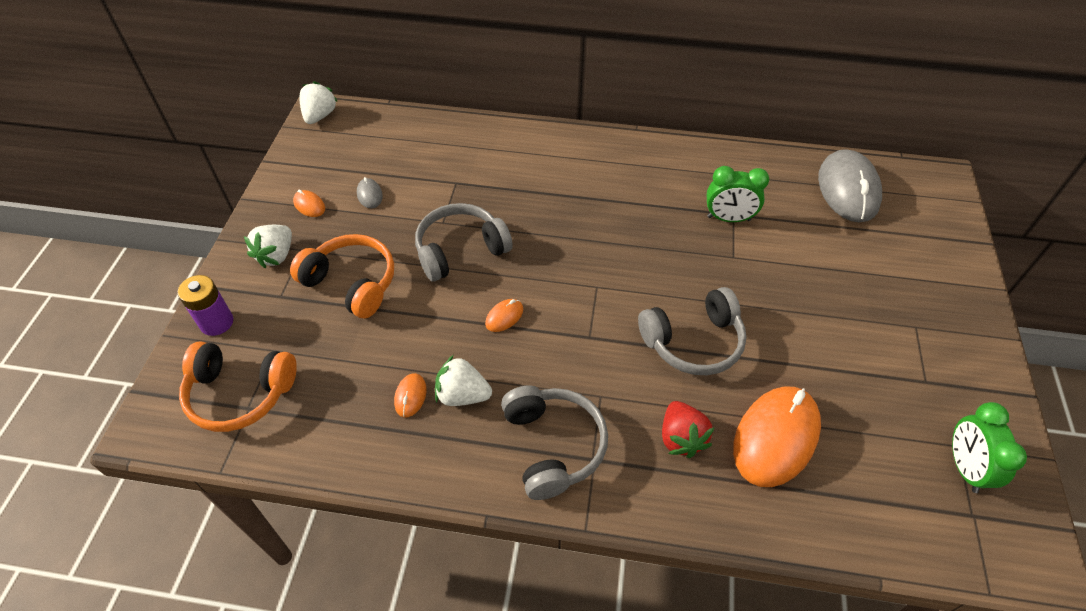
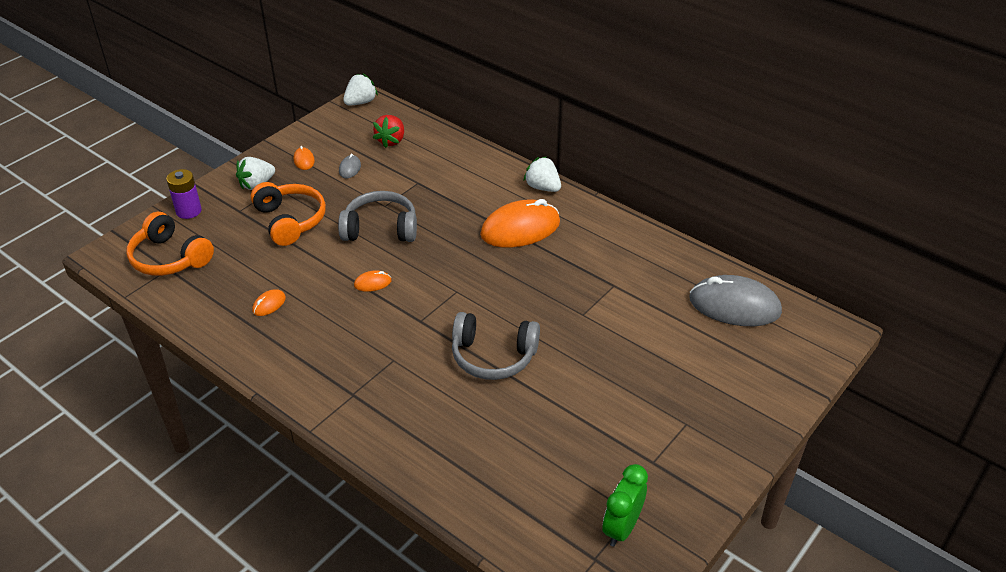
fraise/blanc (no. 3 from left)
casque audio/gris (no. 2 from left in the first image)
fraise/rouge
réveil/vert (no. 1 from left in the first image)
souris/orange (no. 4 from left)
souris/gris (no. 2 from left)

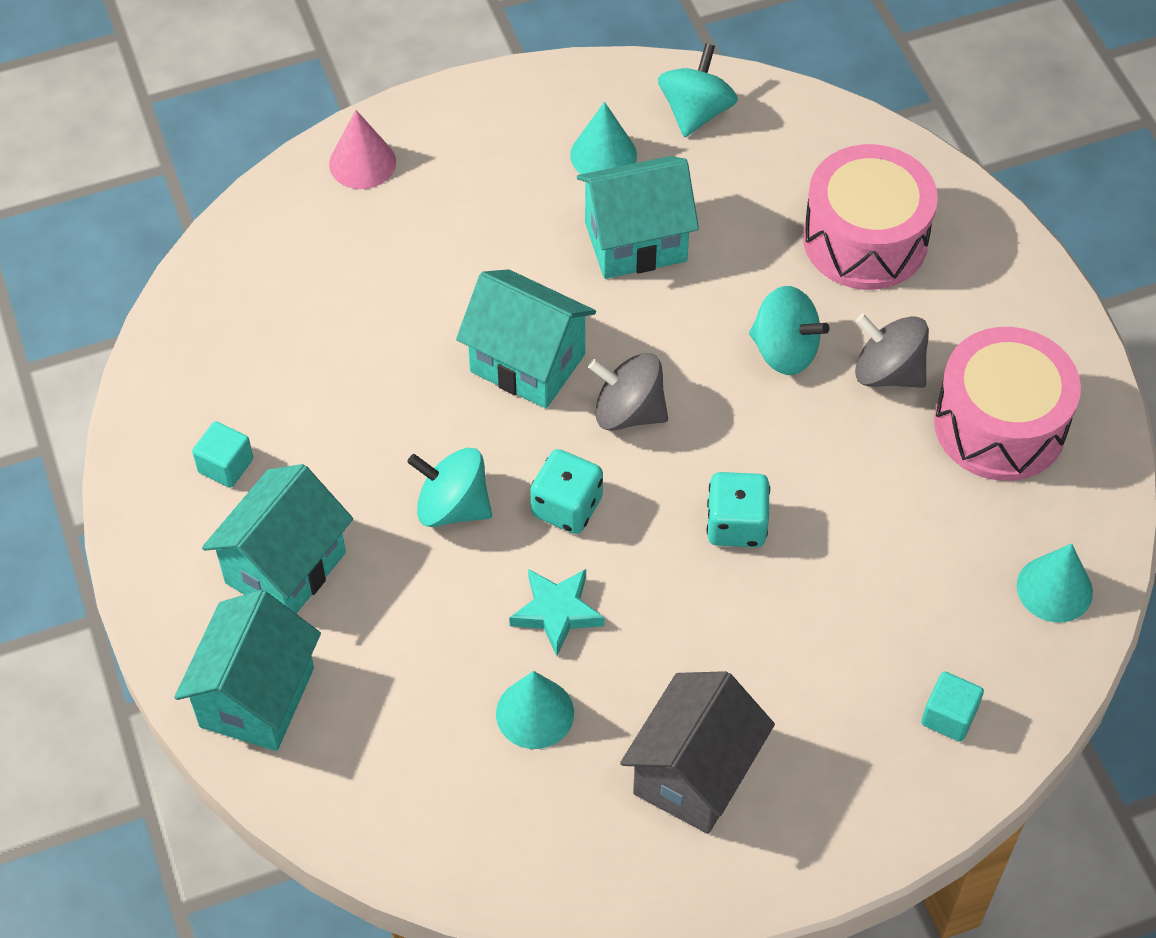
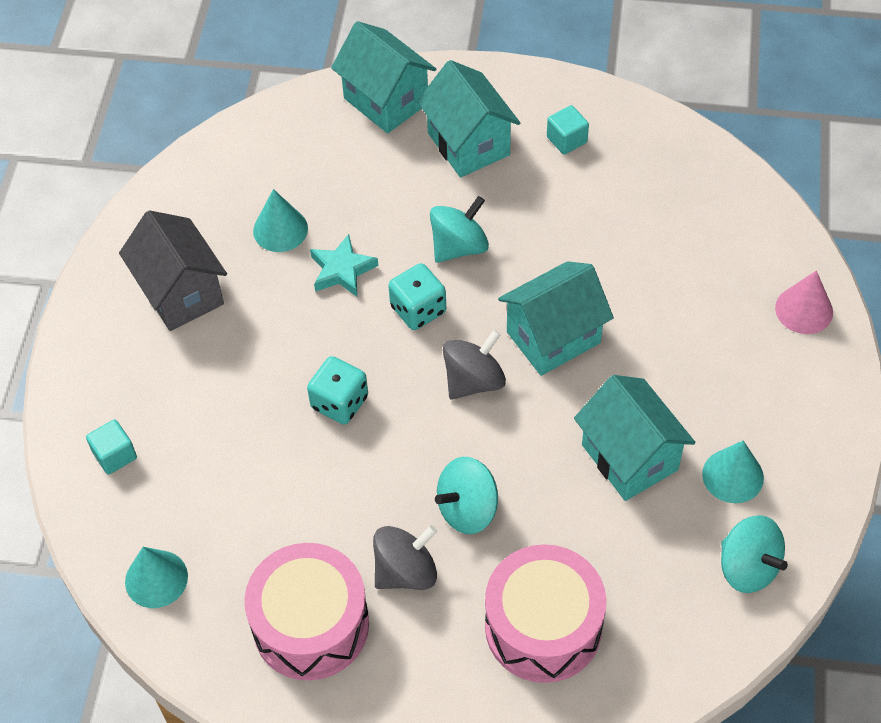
maison/turquoise (no. 4 from left)

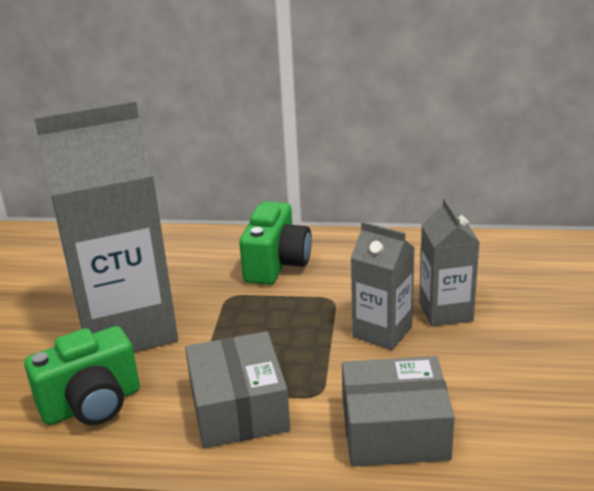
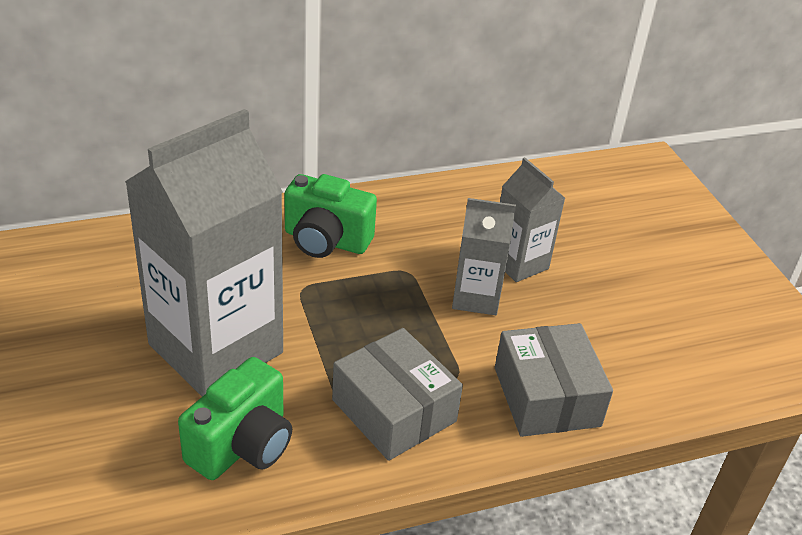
appareil photo/vert (no. 2 from left)
boîte/gris (no. 2 from left)

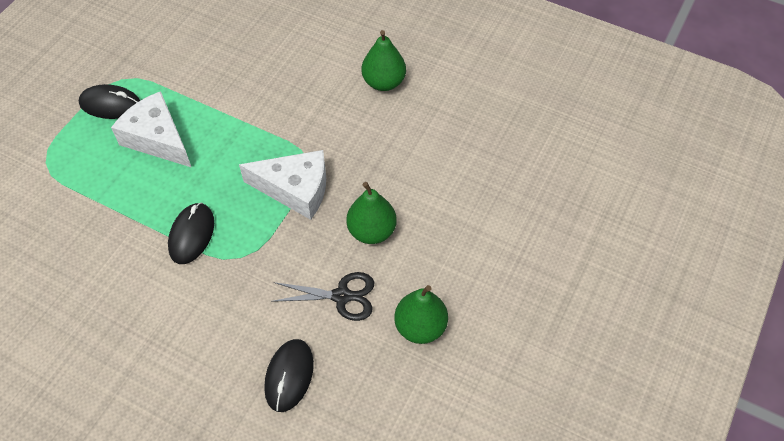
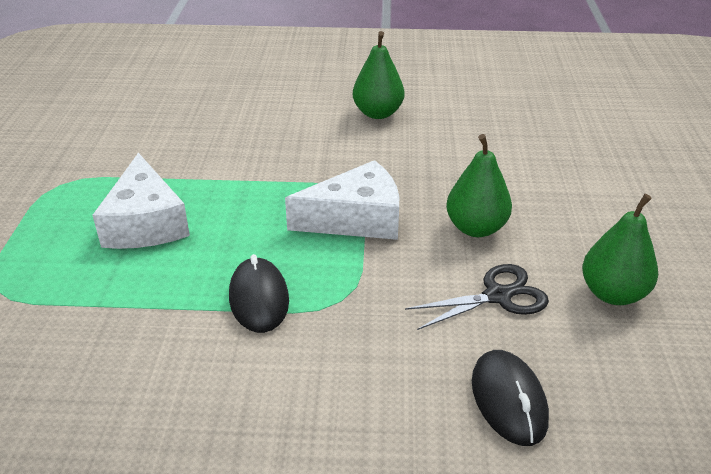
souris/noir (no. 1 from left in the first image)
fromage/blanc (no. 1 from left)

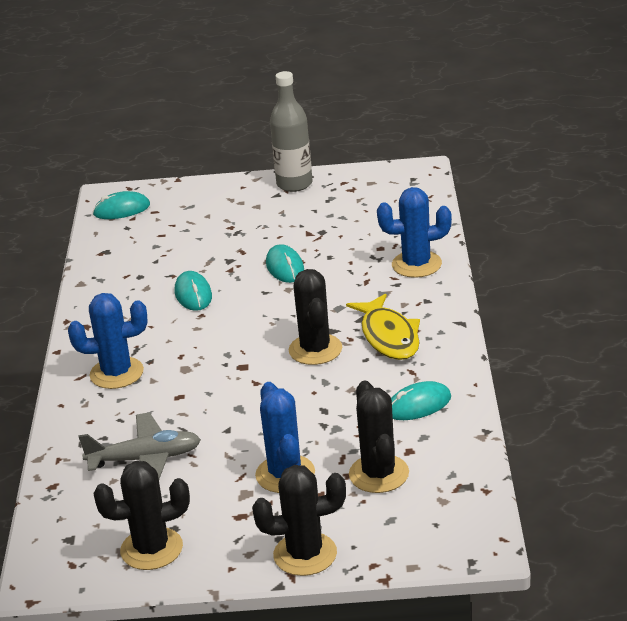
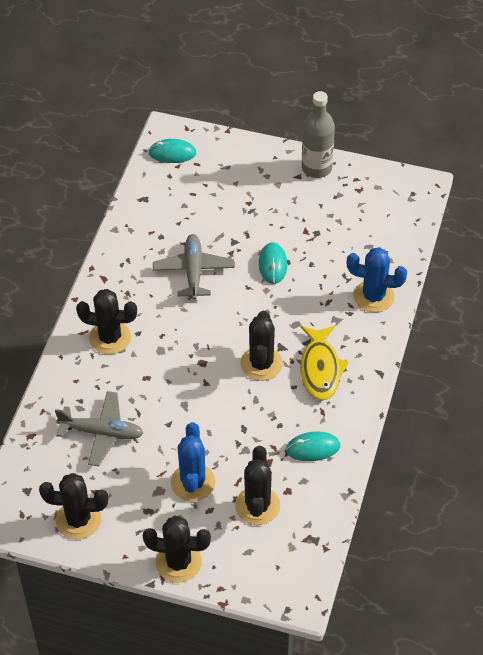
cactus/noir (no. 2 from left)
avion/gris (no. 2 from left)

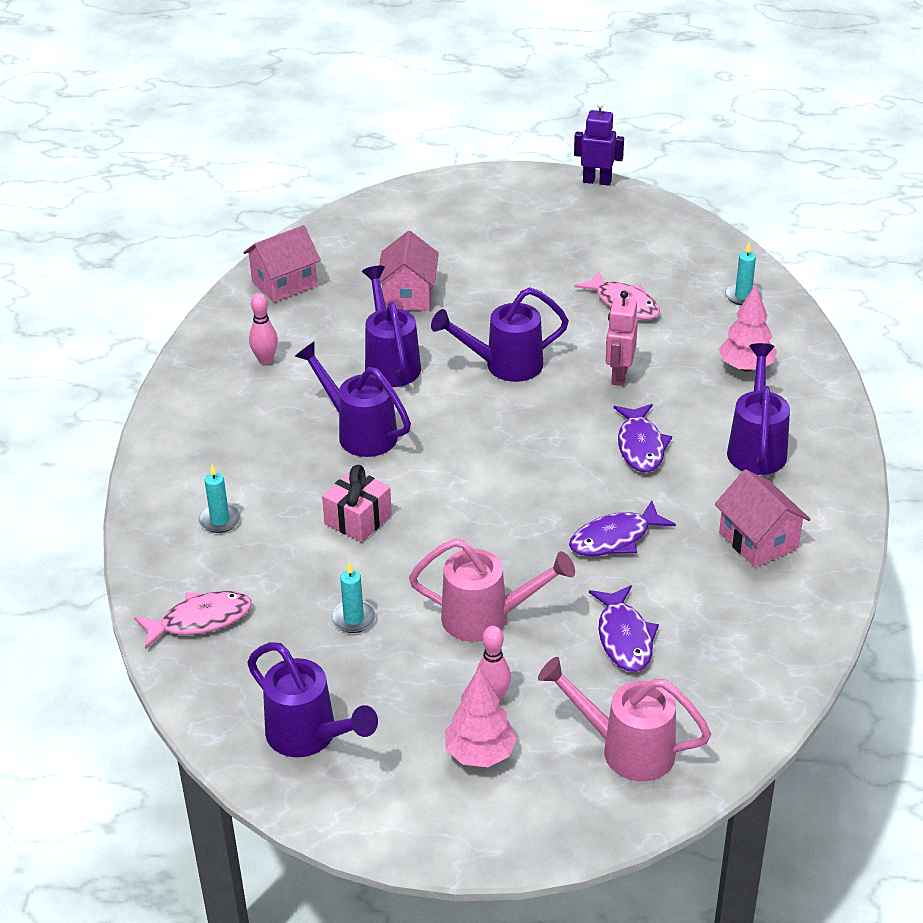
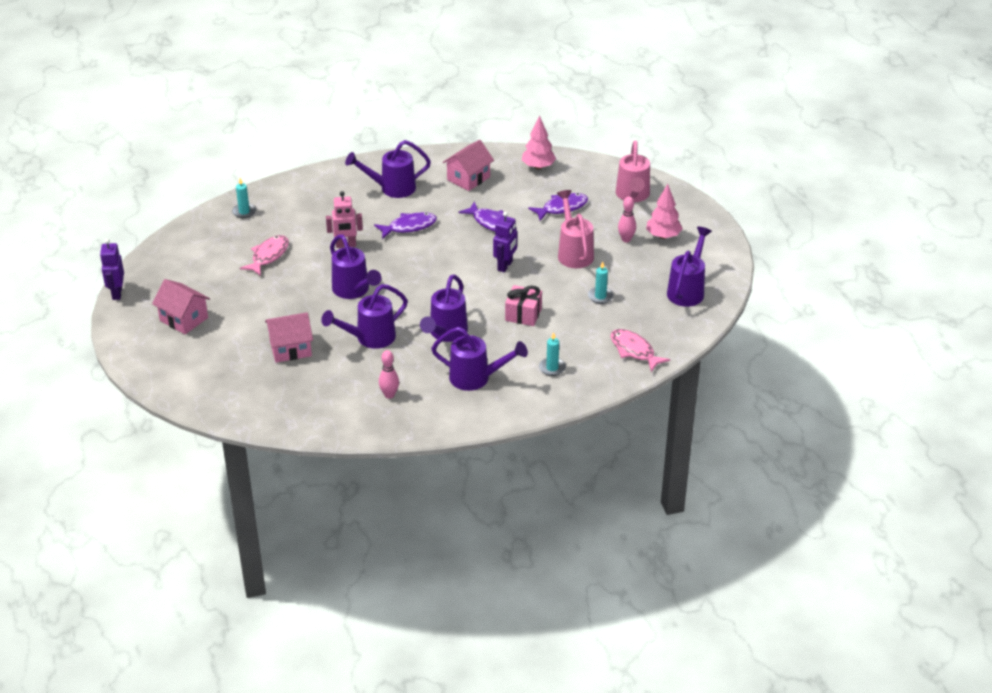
maison/rose (no. 1 from left)
arbre/rose (no. 1 from left)
arrosoir/violet (no. 5 from left)
robot/violet (no. 2 from left)

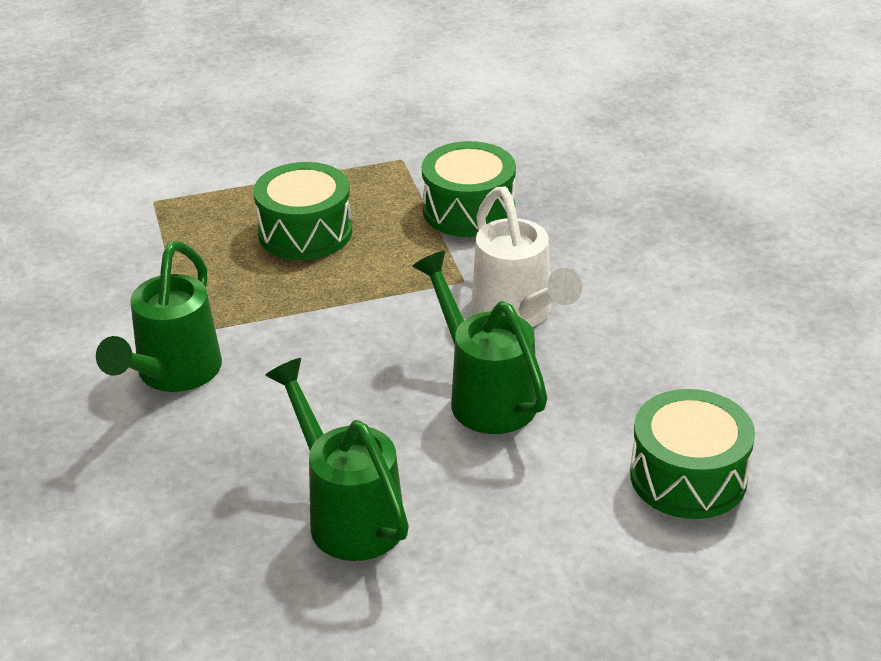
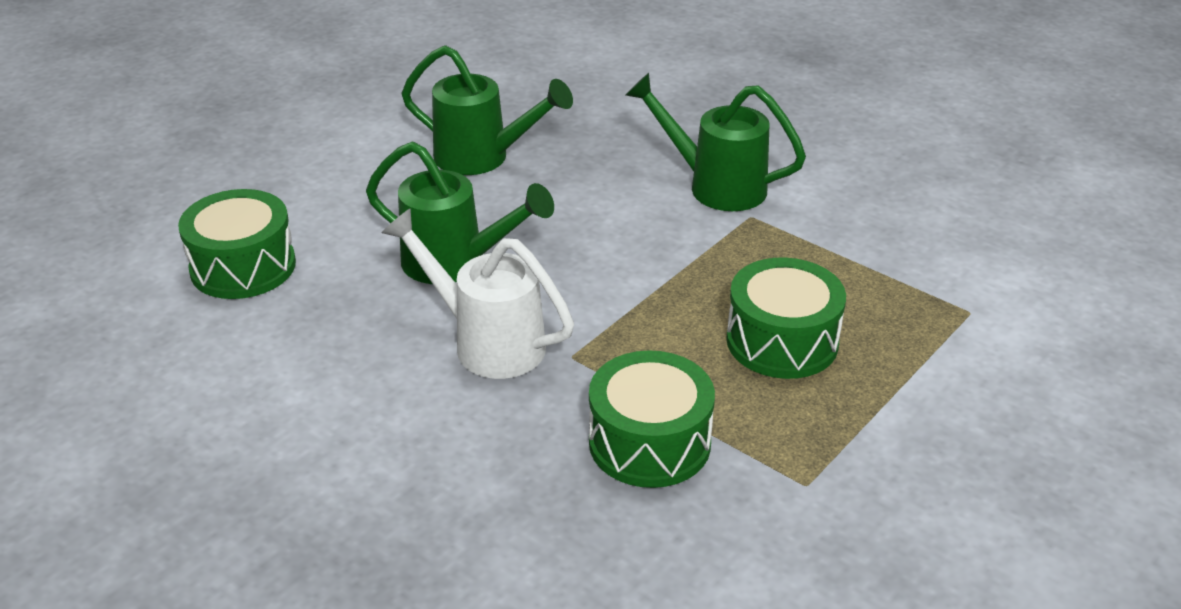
arrosoir/vert (no. 3 from left)

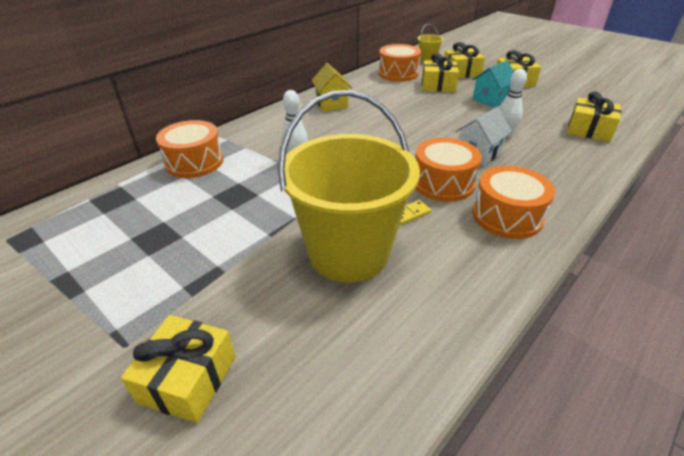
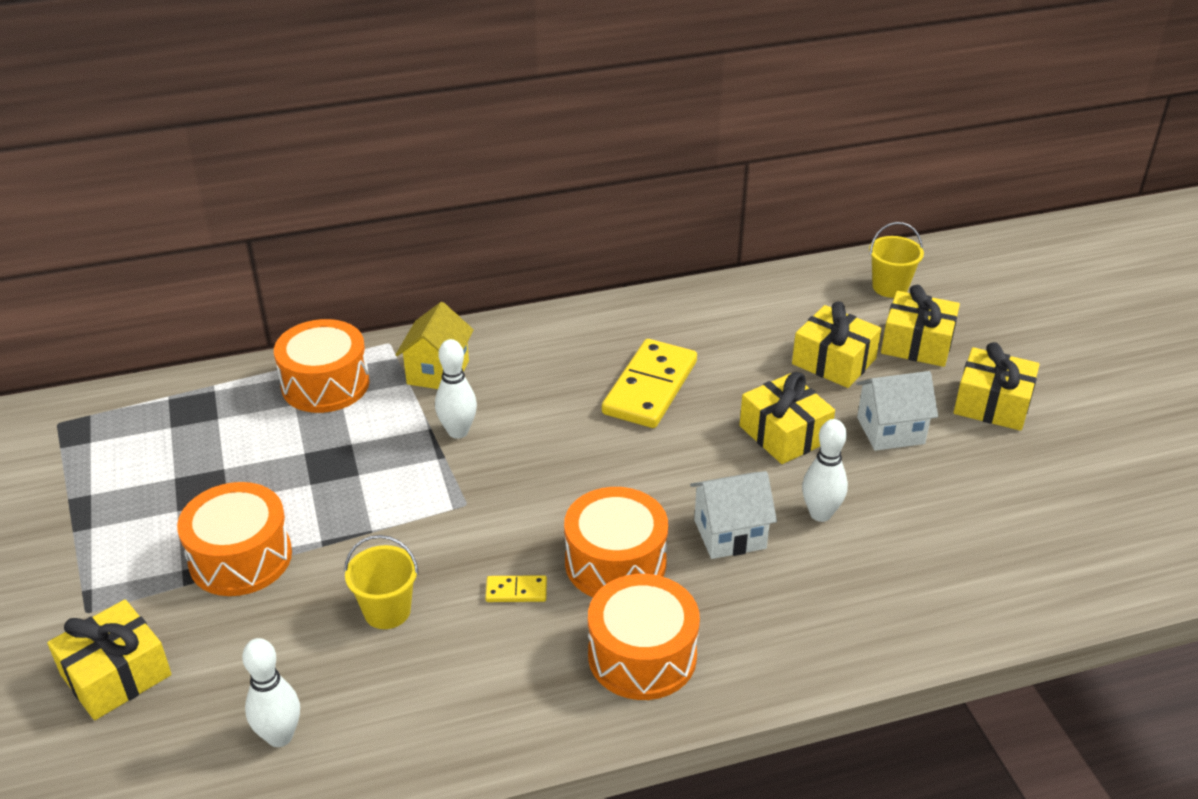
seau/jaune (no. 1 from left)
maison/jaune
tambour/orange (no. 1 from left)
maison/blanc (no. 2 from left)
cadeau/jaune (no. 2 from left)
quille/blanc (no. 1 from left)
domino/jaune (no. 2 from left)

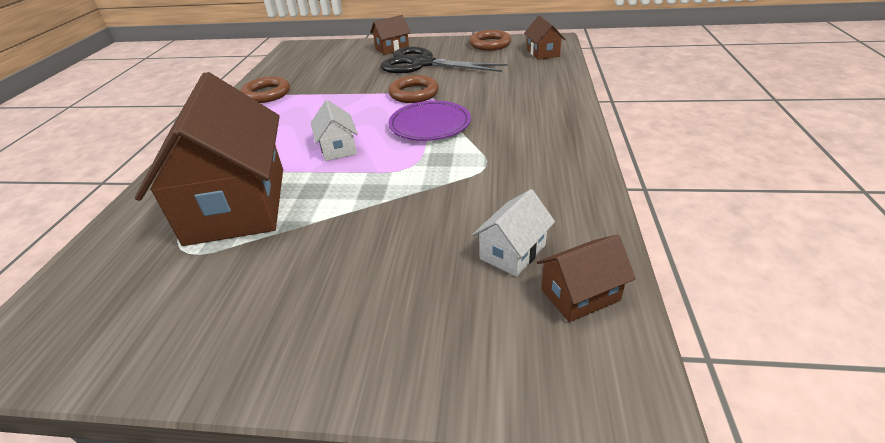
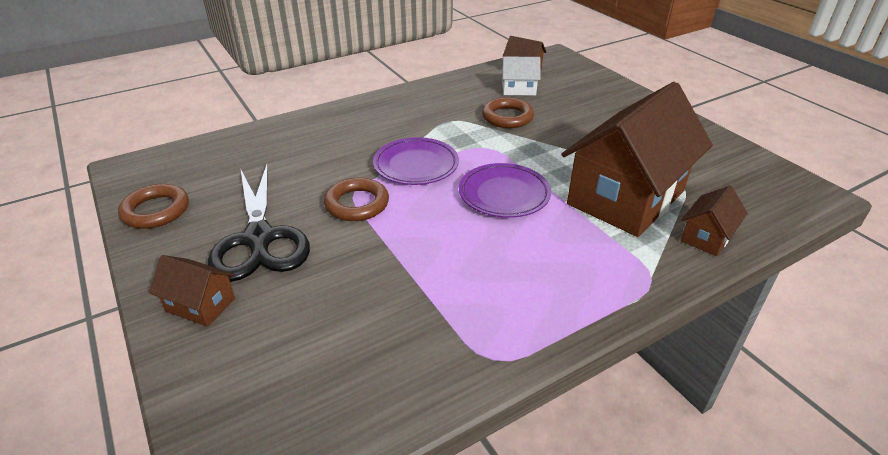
anneau/marron (no. 3 from left)
assiette/violet (no. 2 from left)
maison/marron (no. 4 from left)

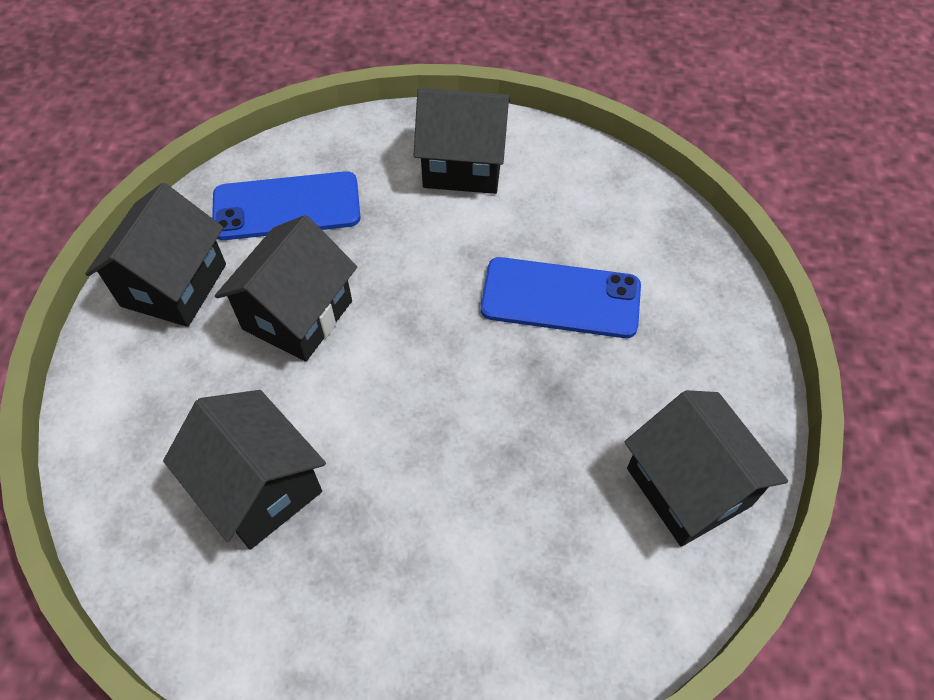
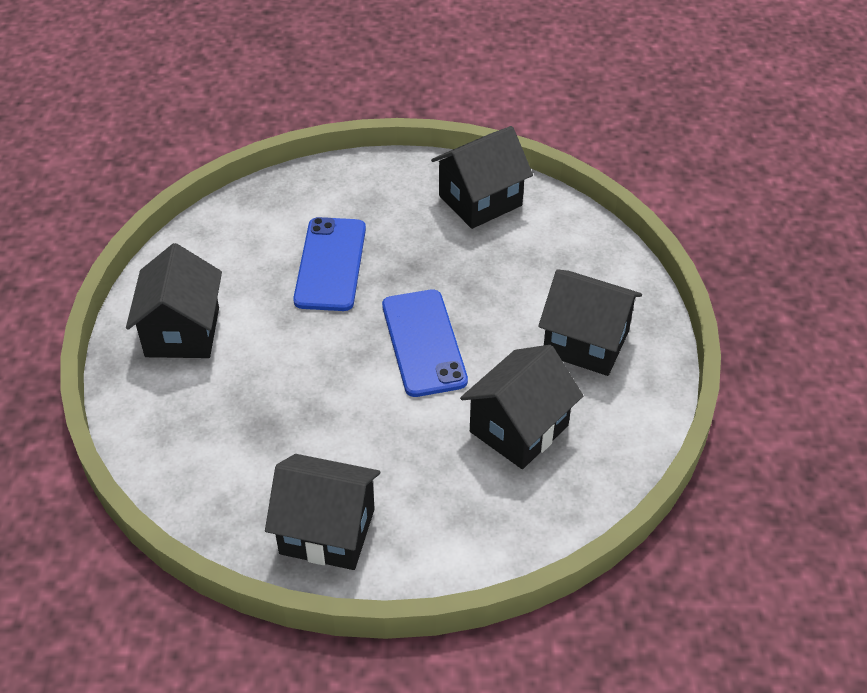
téléphone/bleu (no. 2 from left)
maison/noir (no. 5 from left)

